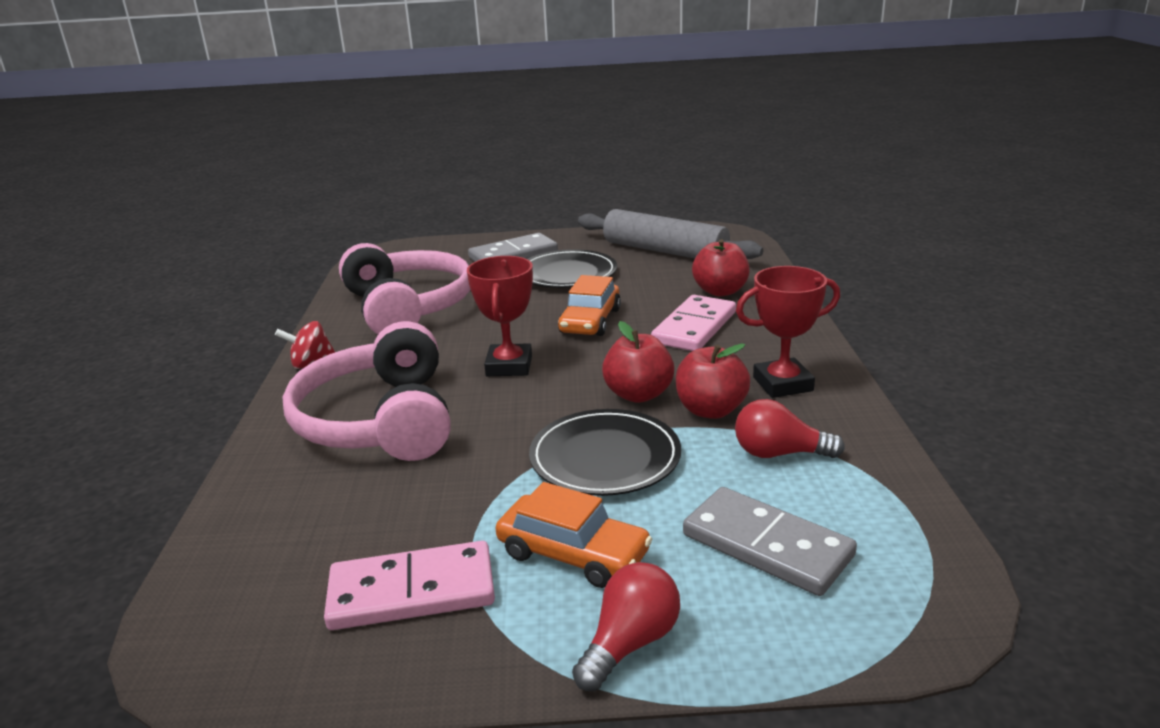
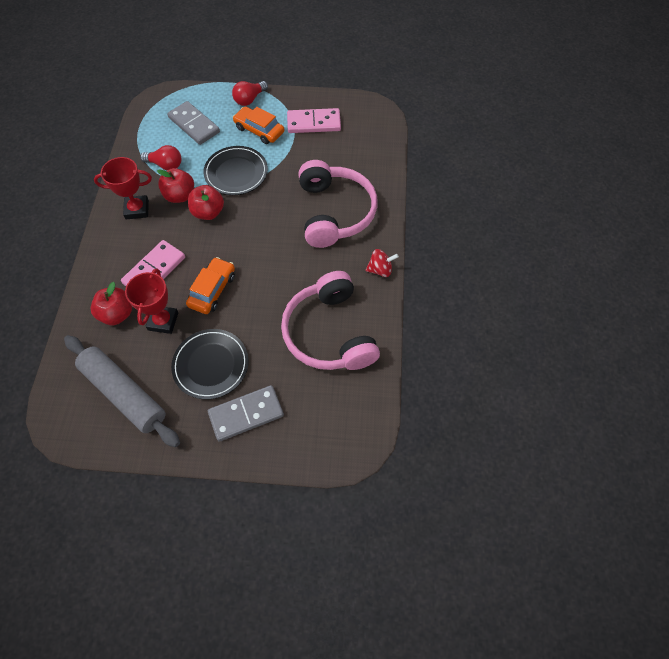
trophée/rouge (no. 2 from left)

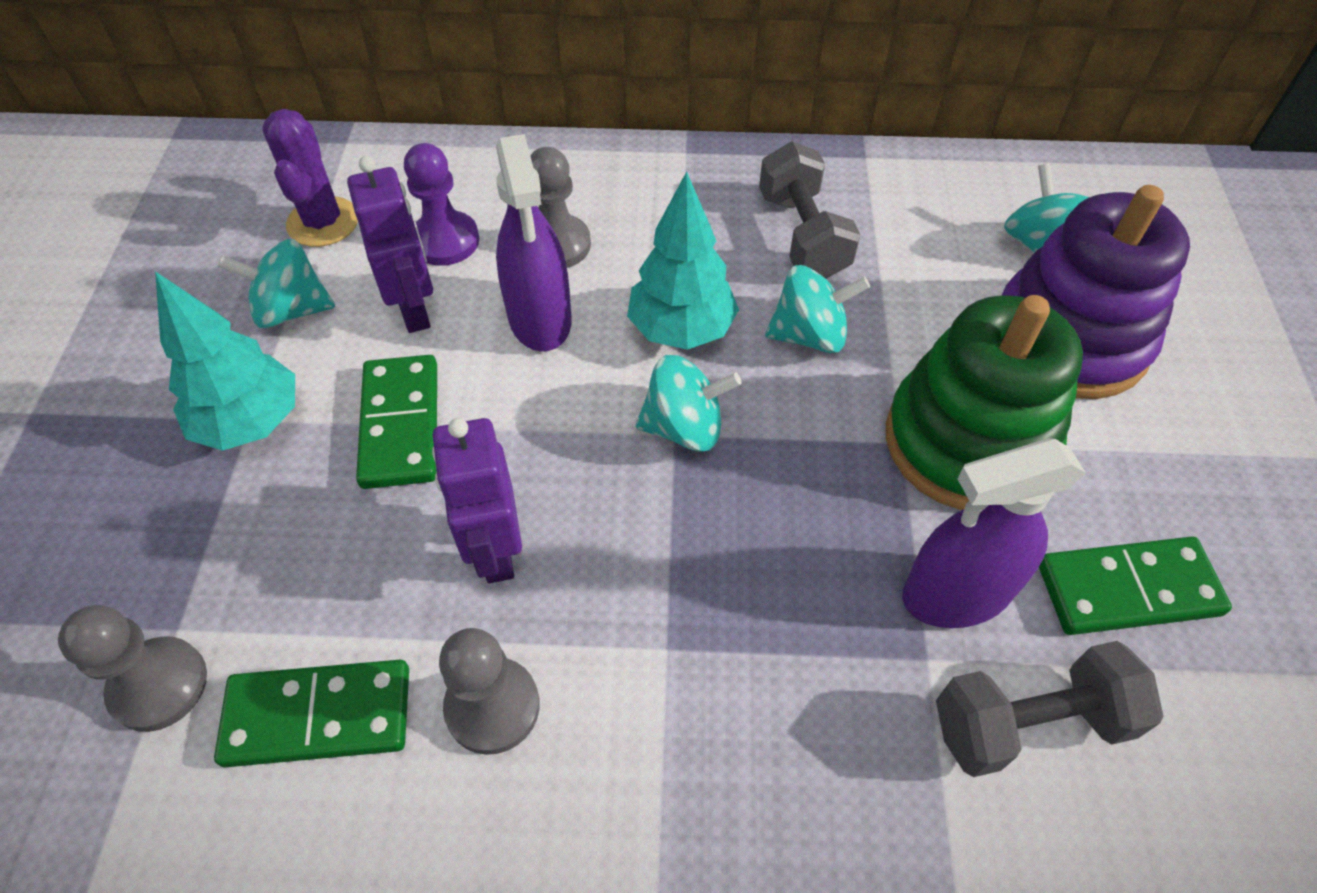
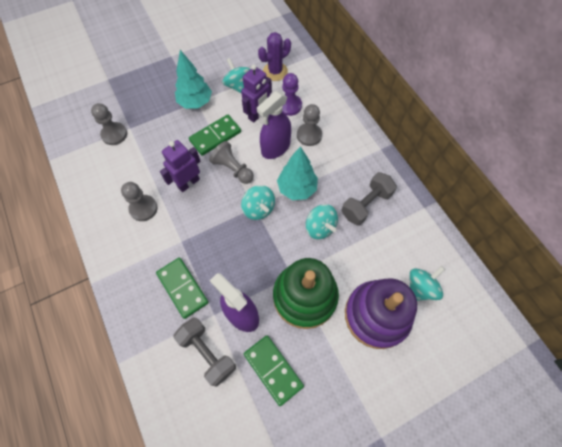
domino/vert (no. 1 from left)
pion/gris (no. 3 from left)

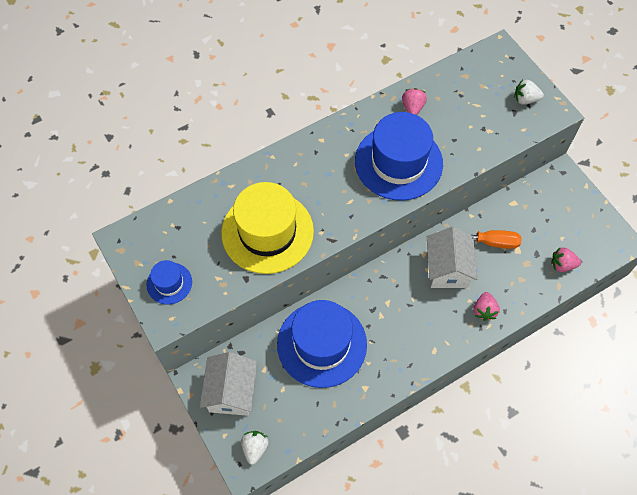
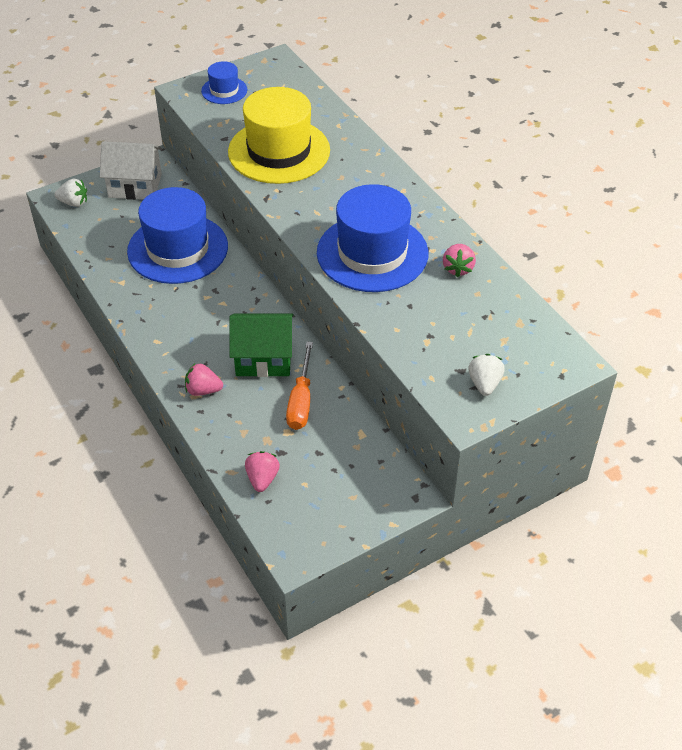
fraise/rose (no. 3 from left)
maison/vert

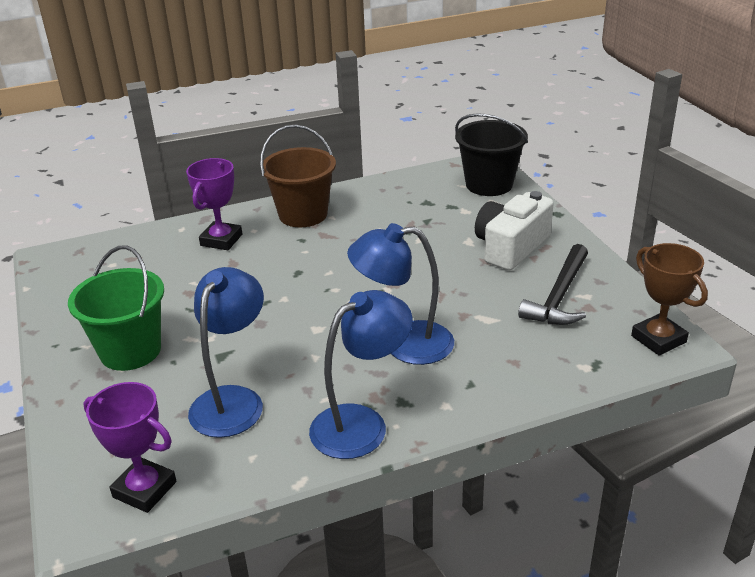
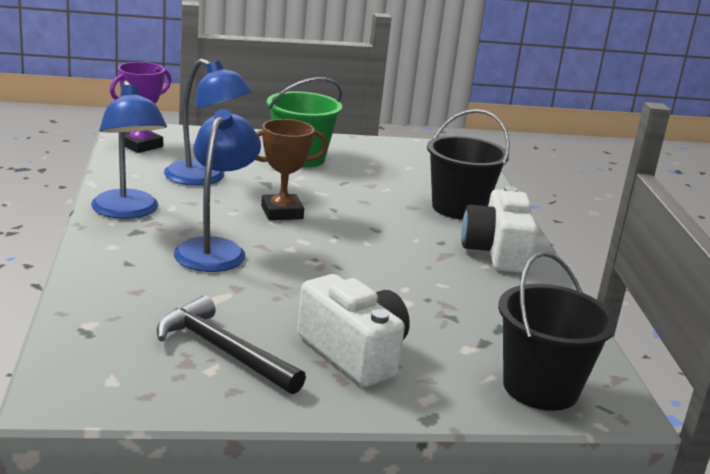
seau/noir (no. 1 from left)
appareil photo/blanc (no. 2 from left)
trophée/marron

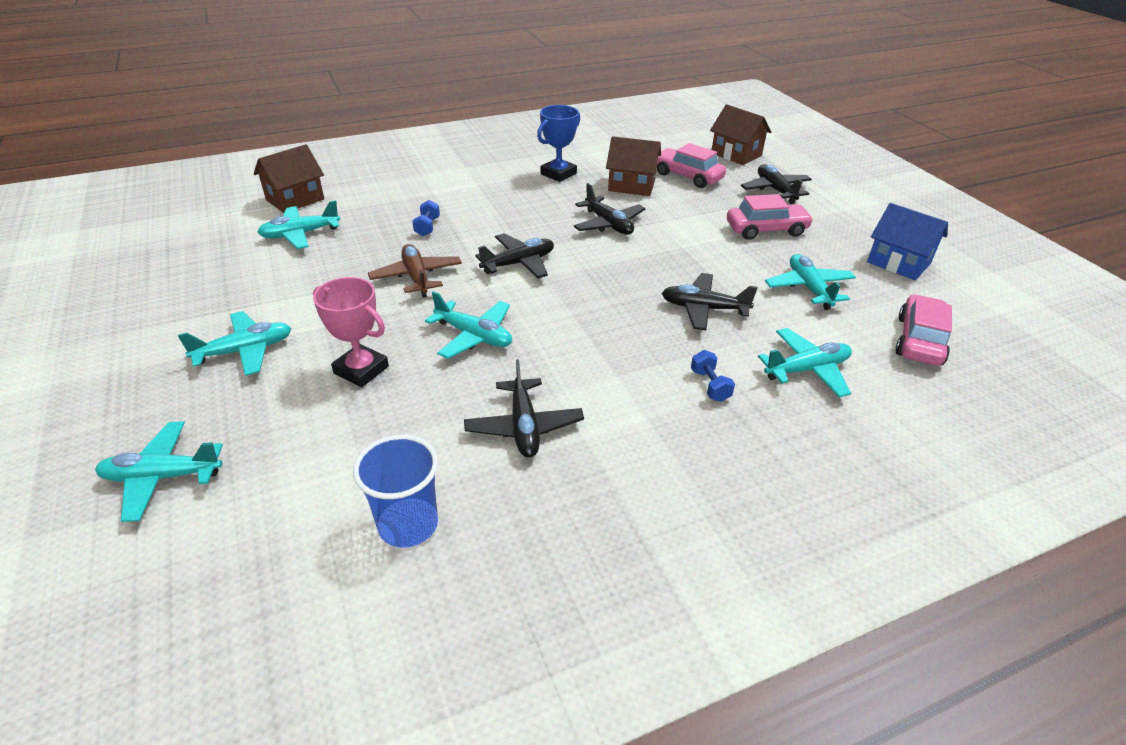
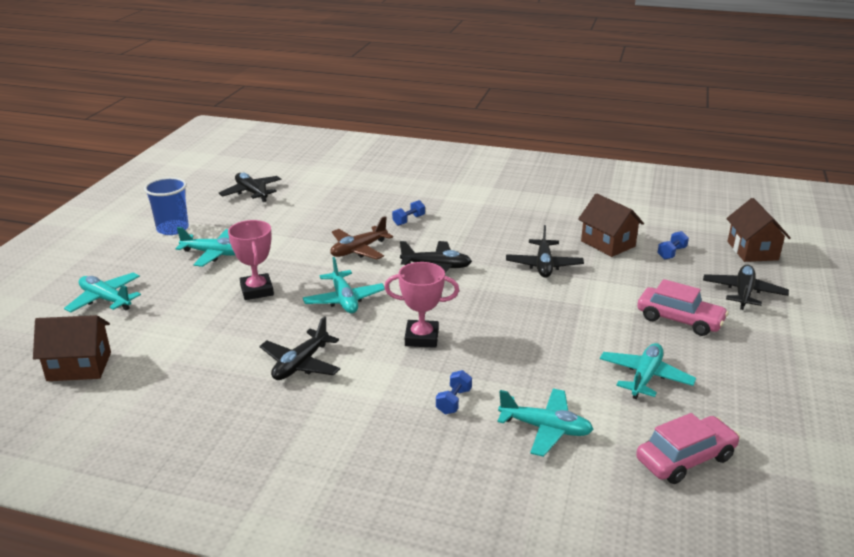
maison/marron (no. 1 from left)
avion/turquoise (no. 3 from left in the first image)
gobelet/bleu
avion/marron
trophée/bleu
haltère/bleu (no. 3 from left)
avion/noir (no. 1 from left)
maison/bleu
trophée/rose (no. 2 from left)

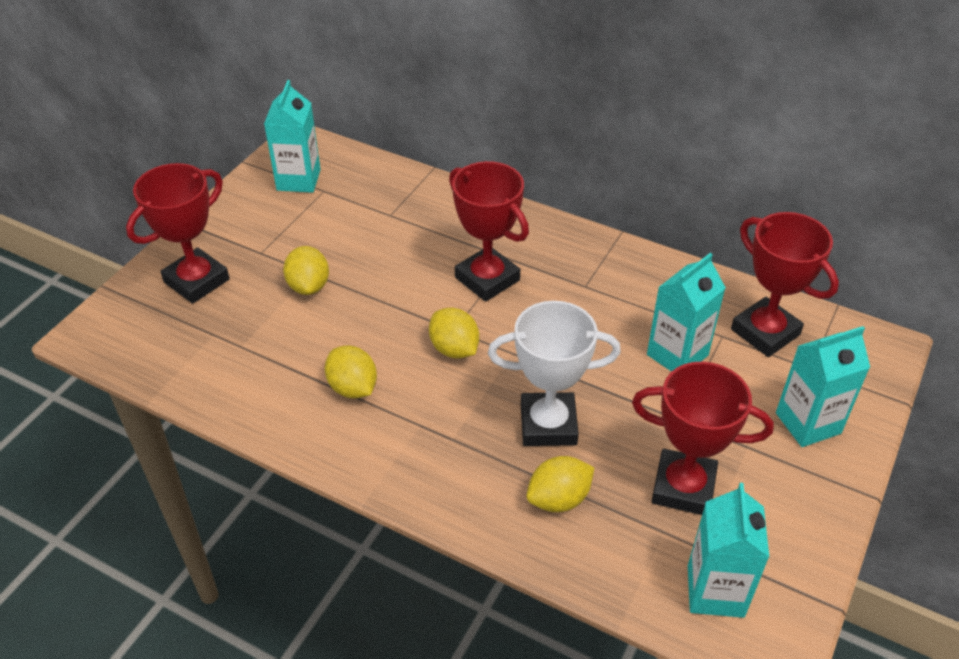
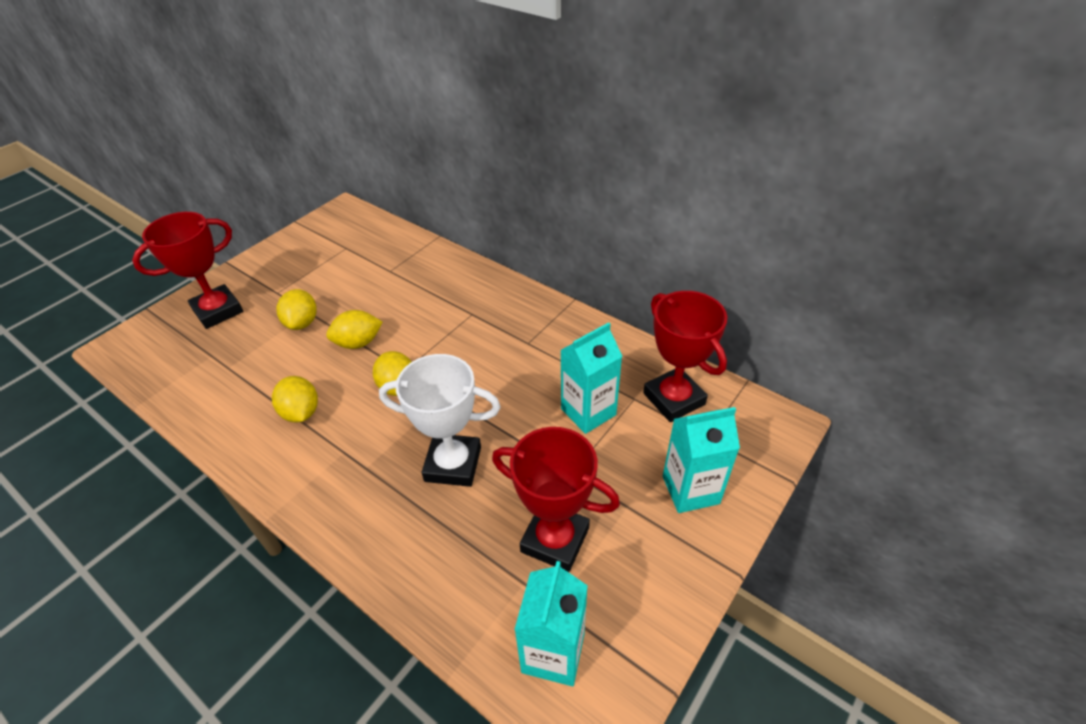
brique de lait/turquoise (no. 1 from left in the first image)
trophée/rouge (no. 2 from left in the first image)
citron/jaune (no. 3 from left)

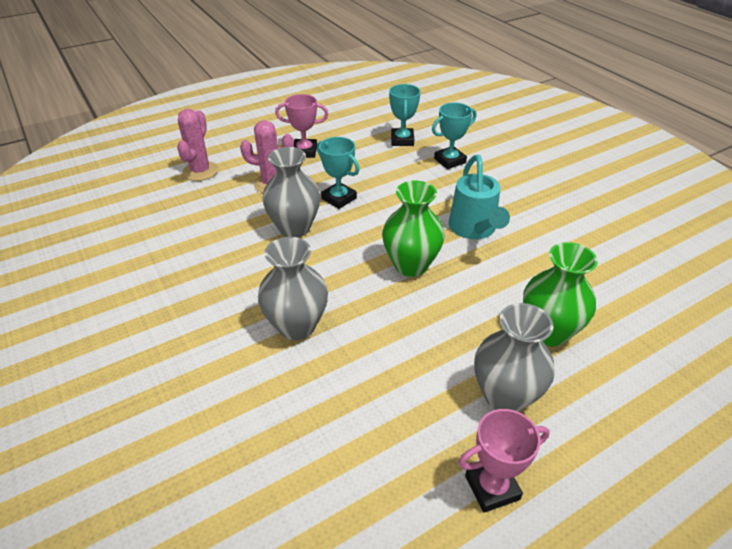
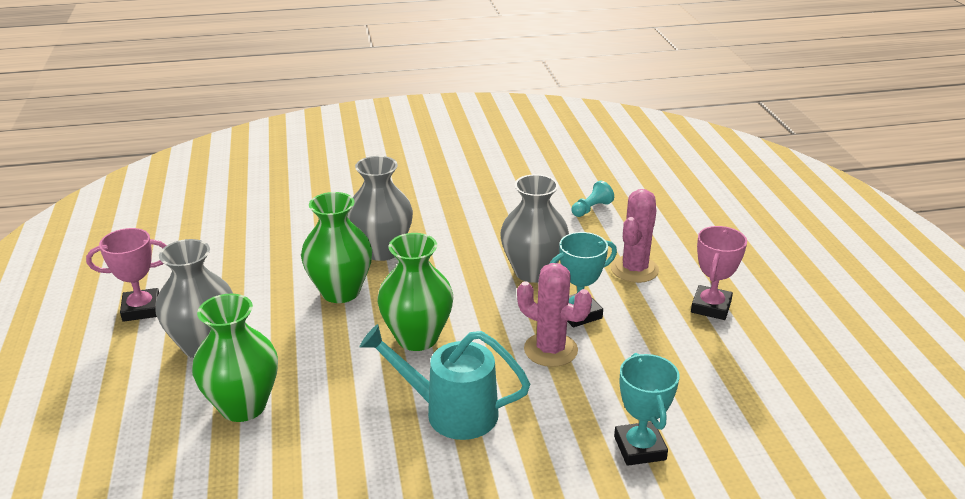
cactus/rose (no. 1 from left)
trophée/turquoise (no. 2 from left in the first image)
trophée/rose (no. 1 from left)
vase/vert (no. 2 from left)
pion/turquoise

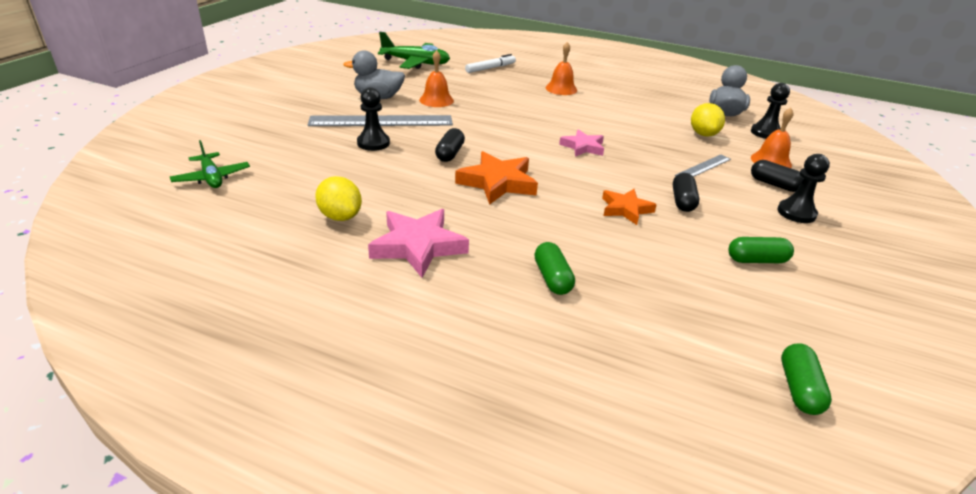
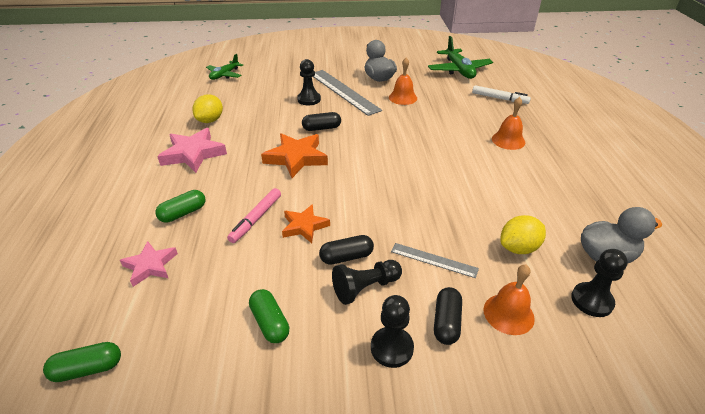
étoile/rose (no. 1 from left)
feutre/rose
pion/noir (no. 2 from left)

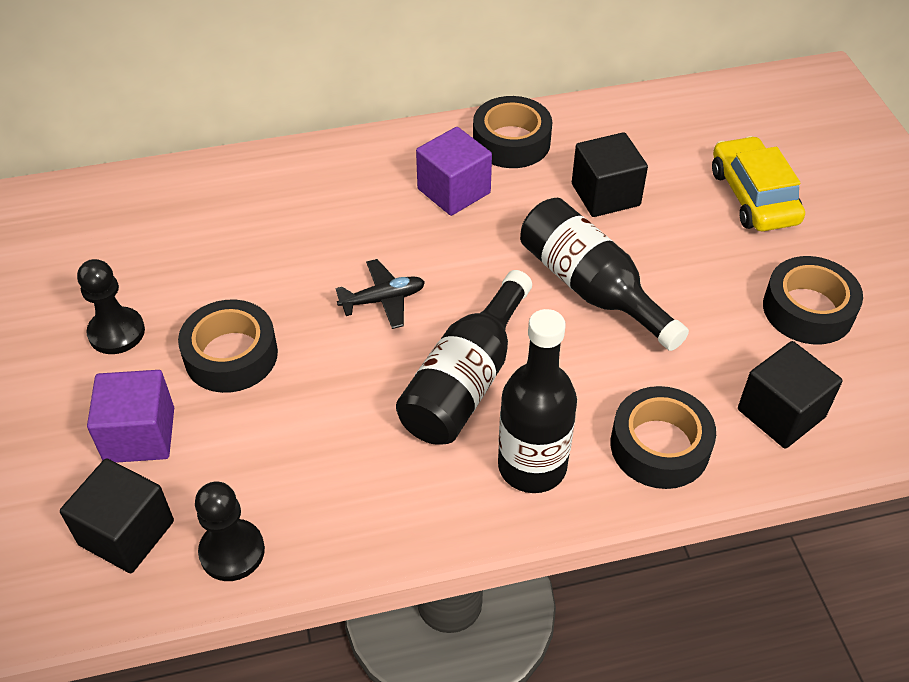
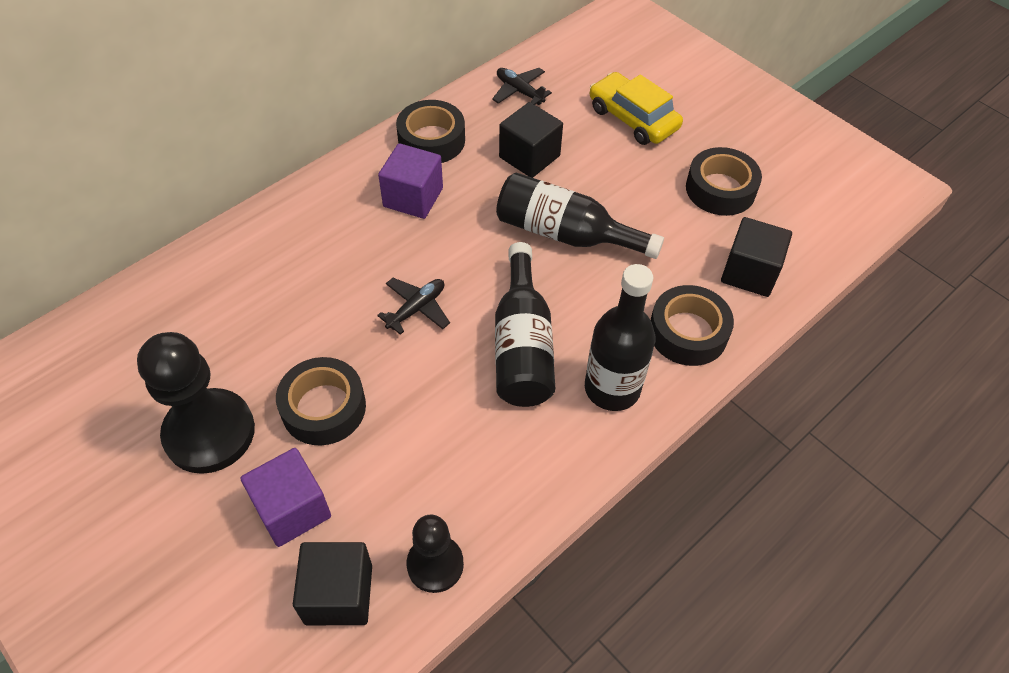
pion/noir (no. 1 from left)
avion/noir (no. 2 from left)

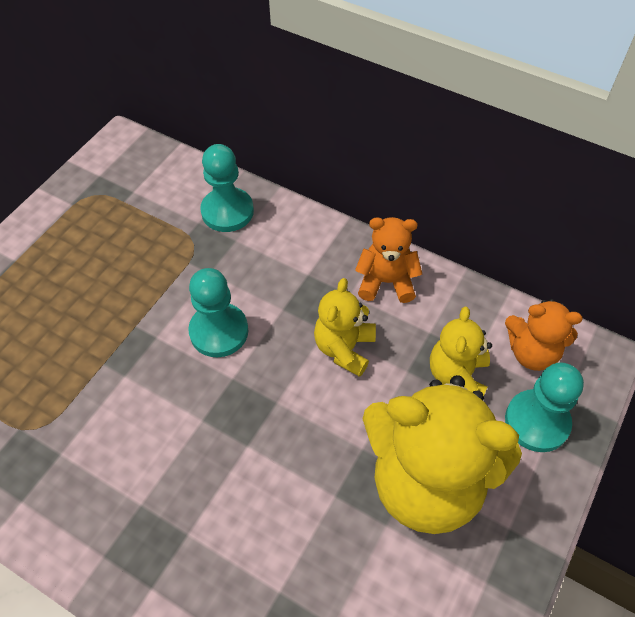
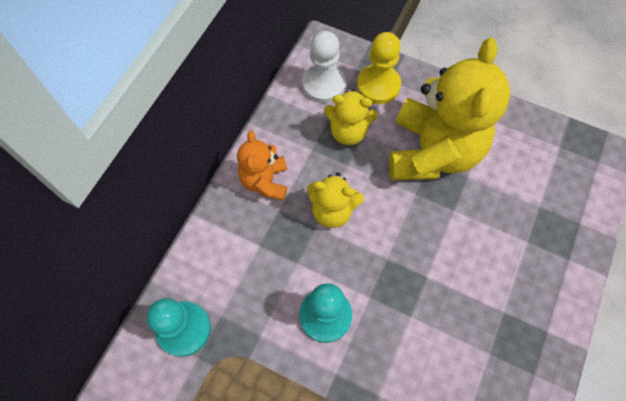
pion/blanc
pion/jaune

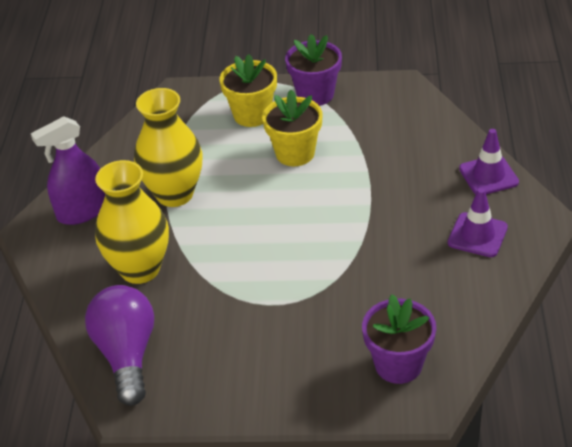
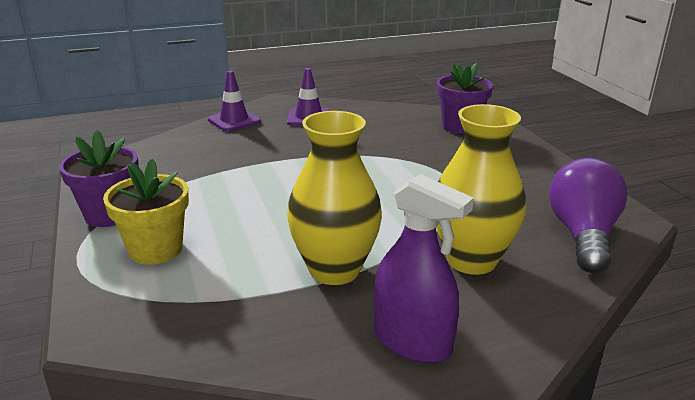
ampoule/violet
pot de fleurs/jaune (no. 2 from left in the first image)

